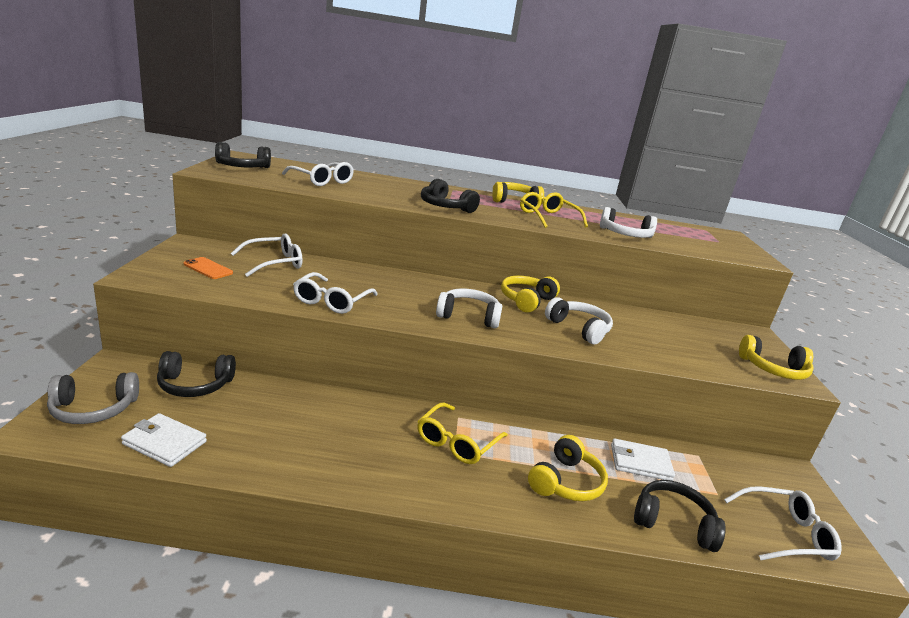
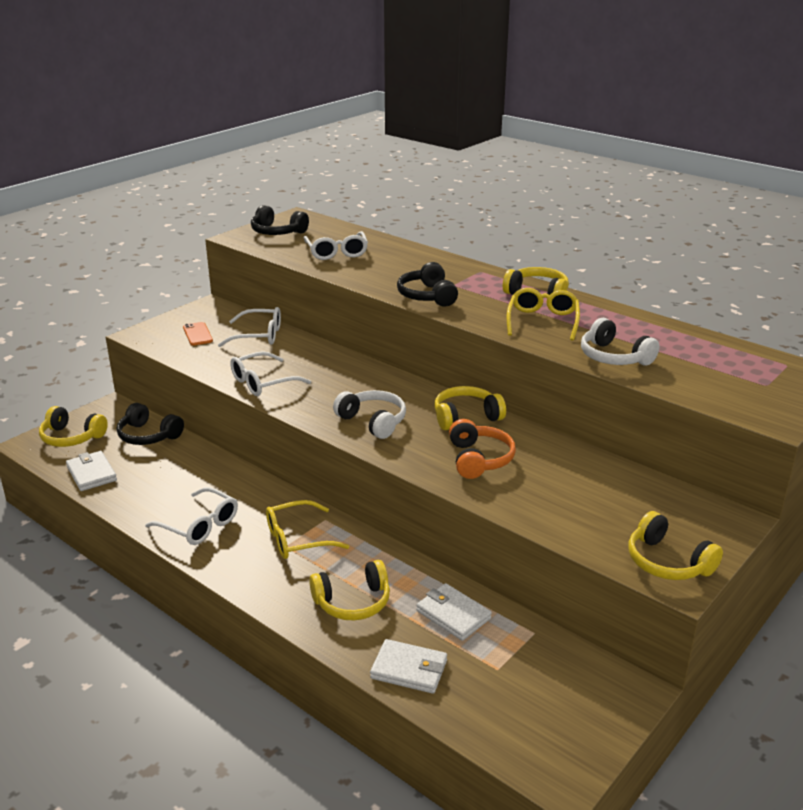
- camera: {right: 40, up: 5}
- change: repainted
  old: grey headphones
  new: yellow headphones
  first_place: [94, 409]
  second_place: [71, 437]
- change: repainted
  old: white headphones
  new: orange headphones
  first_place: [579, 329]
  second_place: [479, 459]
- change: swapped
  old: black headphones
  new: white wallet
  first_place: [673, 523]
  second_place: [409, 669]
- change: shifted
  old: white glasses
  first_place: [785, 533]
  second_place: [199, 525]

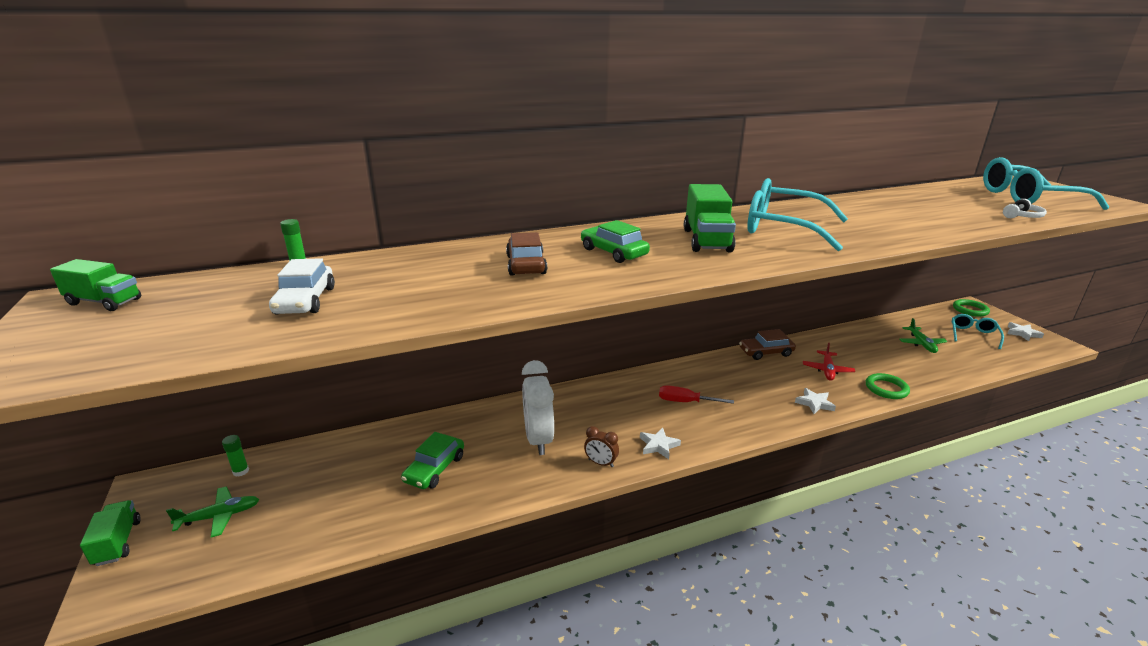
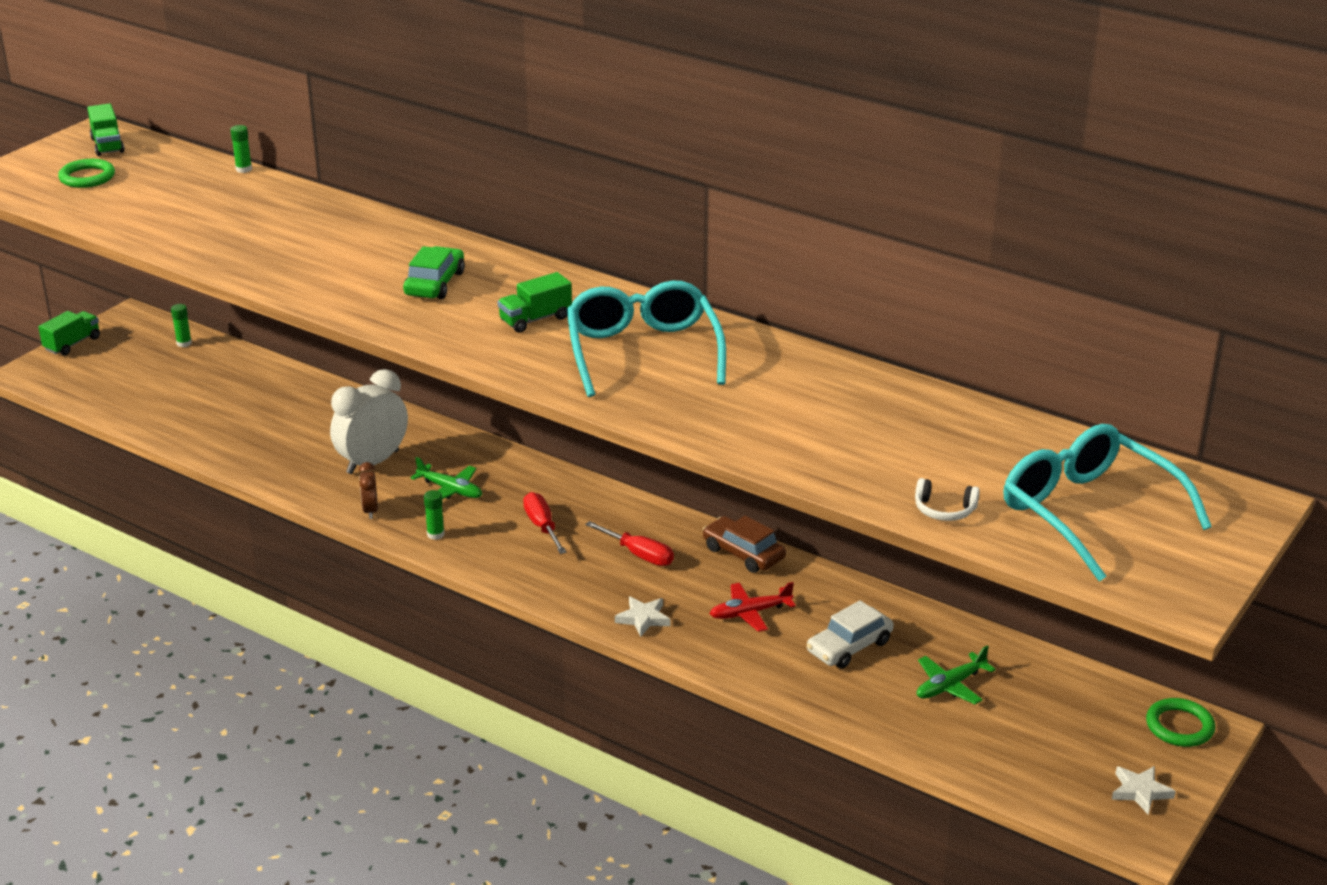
- camera: {right: 55, up: 5}
- change: shifted
  old: green plane
  first_place: [219, 516]
  second_place: [450, 490]
- change: shifted
  old: white car
  first_place: [305, 301]
  second_place: [849, 646]
- change: gone
  old: green car
  first_place: [434, 469]
- change: gone
  old: brown car
  first_place: [526, 265]
- change: swapped
  old: white star
  new: green glue stick
  first_place: [658, 445]
  second_place: [435, 534]
- change: scaled
  old: green truck
  first_place: [706, 240]
  second_place: [535, 319]
  factor: 0.64
- change: shifted
  old: green ring
  first_place: [886, 388]
  second_place: [87, 177]
- change: gone
  old: turquoise glasses
  first_place: [973, 335]
- change: new
  new: red screwdriver
  second_place: [639, 554]

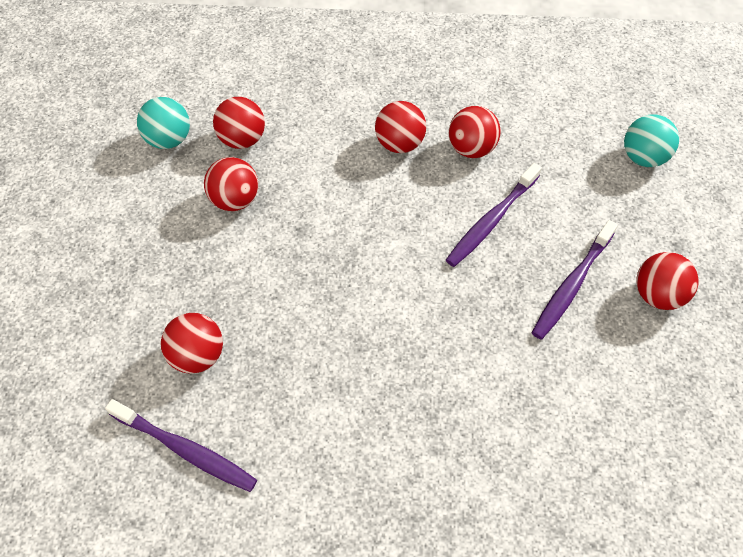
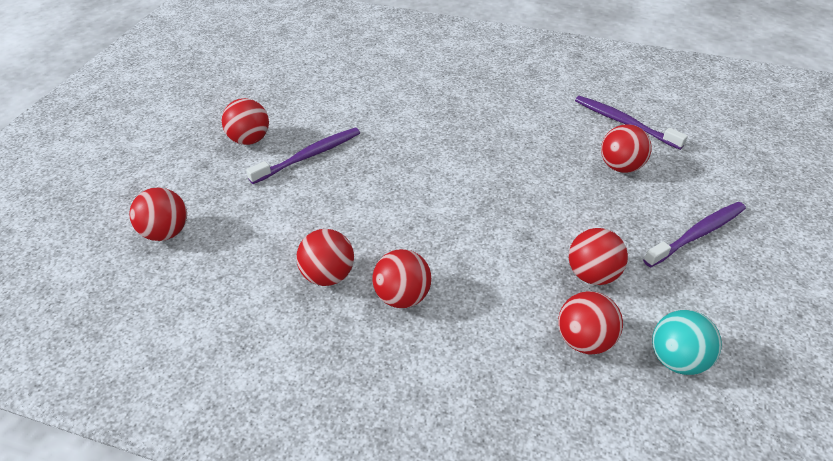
- camera: {right: -165, up: -15}
- change: shifted
  old: purple toothbrush
  first_place: [491, 221]
  second_place: [697, 234]
- change: repainted
  old: turquoise ball
  new: red ball
  first_place: [643, 157]
  second_place: [166, 233]

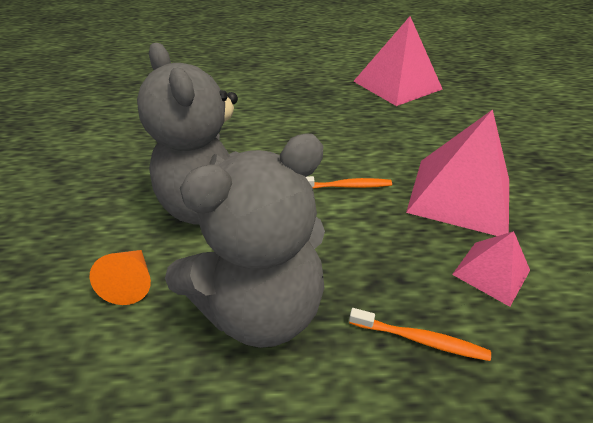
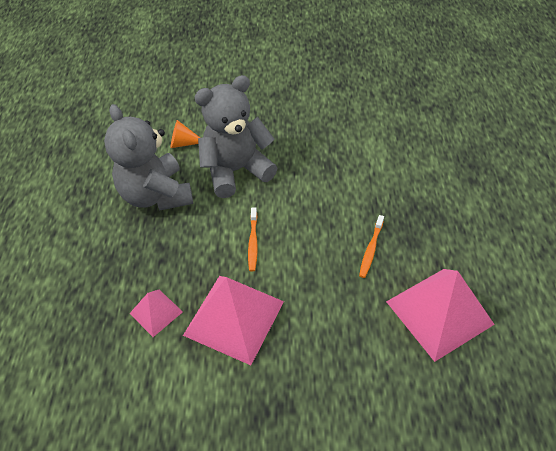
- camera: {right: 95, up: 10}
- change: shifted
  old: orange toothbrush
  first_place: [420, 339]
  second_place: [371, 249]

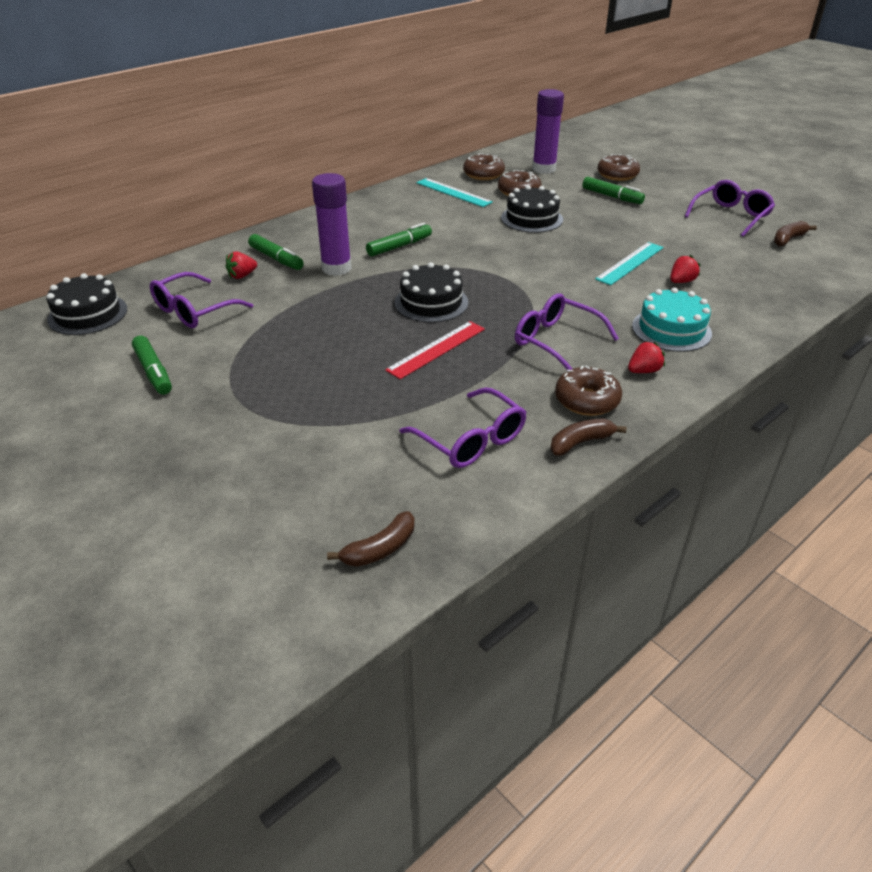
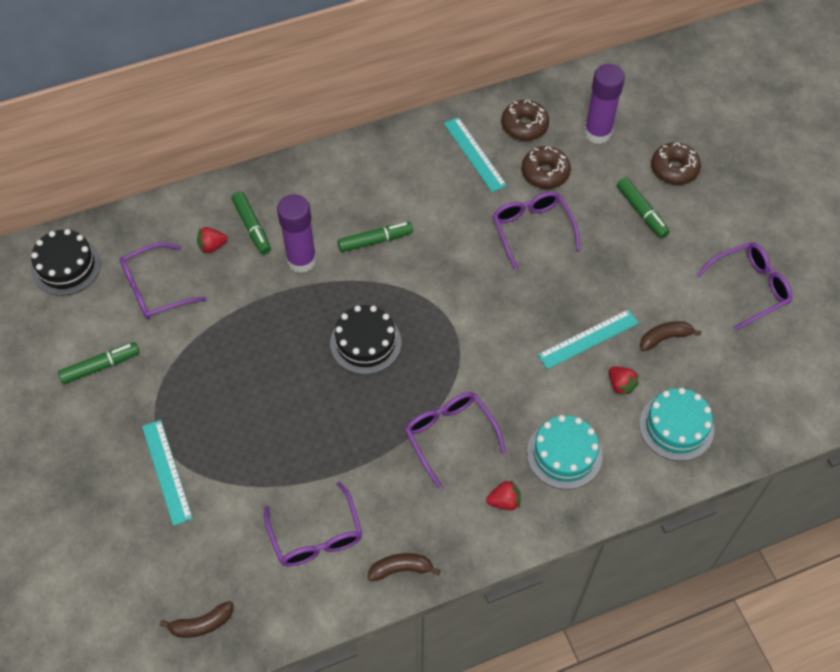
- camera: {right: 20, up: 20}
- change: rotated
  old: green marker
  first_place: [153, 372]
  second_place: [100, 366]
  degrees: -105
- change: gone
  old: red ruler
  first_place: [436, 349]
- change: swapped
  old: black cake
  new: purple glasses
  first_place: [532, 218]
  second_place: [532, 229]
- change: gone
  old: brown donut
  first_place: [587, 400]
- change: rotated
  old: red strawberry
  first_place: [681, 281]
  second_place: [620, 385]
  degrees: 75
- change: shifted
  old: brown banana
  first_place: [788, 239]
  second_place: [665, 338]
- change: new
  new: turquoise ruler
  second_place: [167, 471]
- change: new
  new: turquoise cake
  second_place: [676, 426]

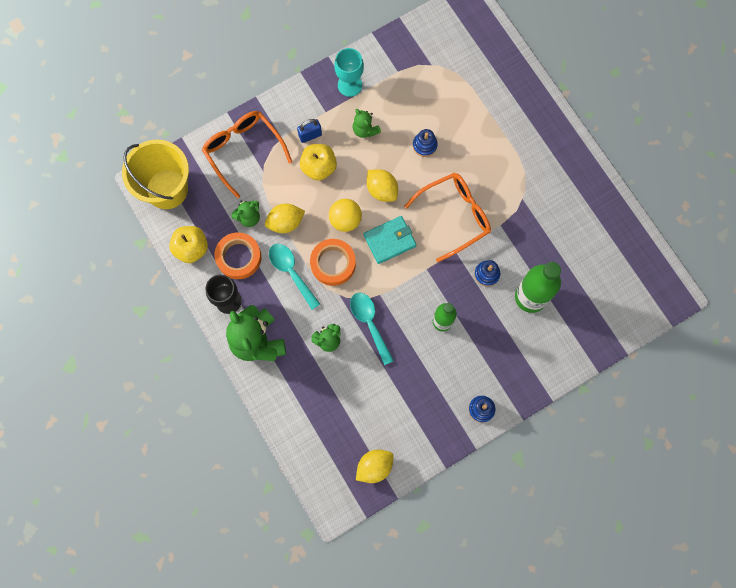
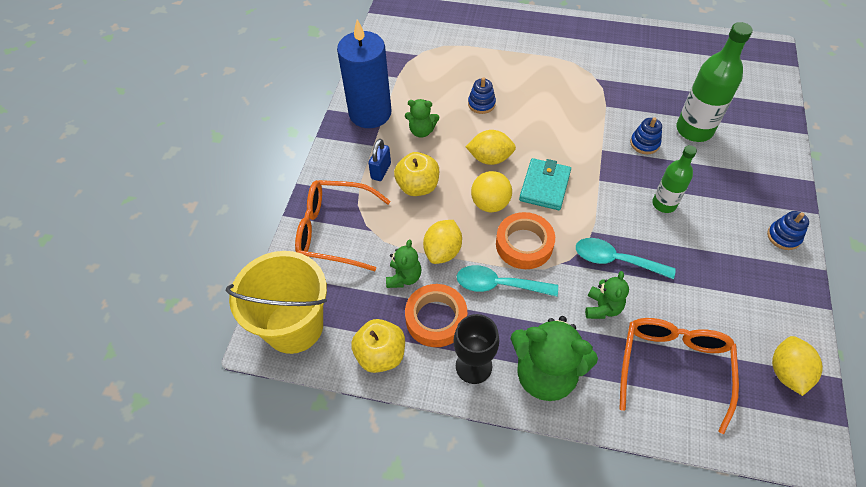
- camera: {right: -45, up: -20}
- change: swapped
  old: turquoise goblet
  new: blue candle
  first_place: [349, 85]
  second_place: [370, 113]
- change: shifted
  old: orange glasses
  first_place: [455, 216]
  second_place: [673, 367]

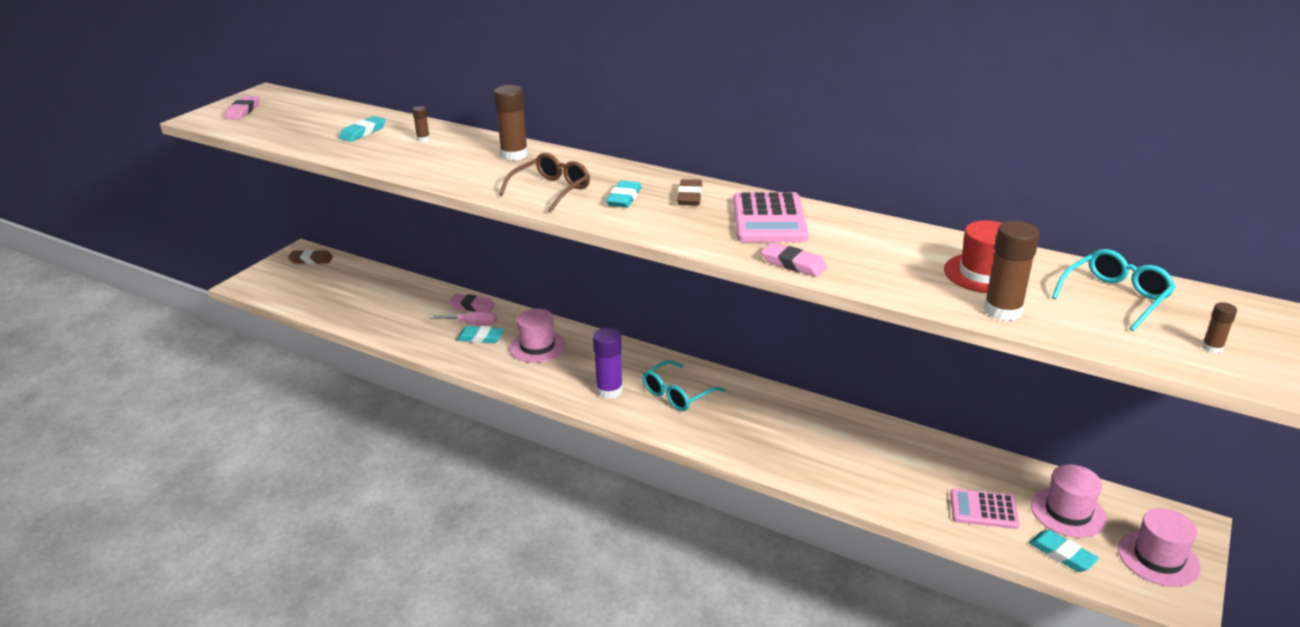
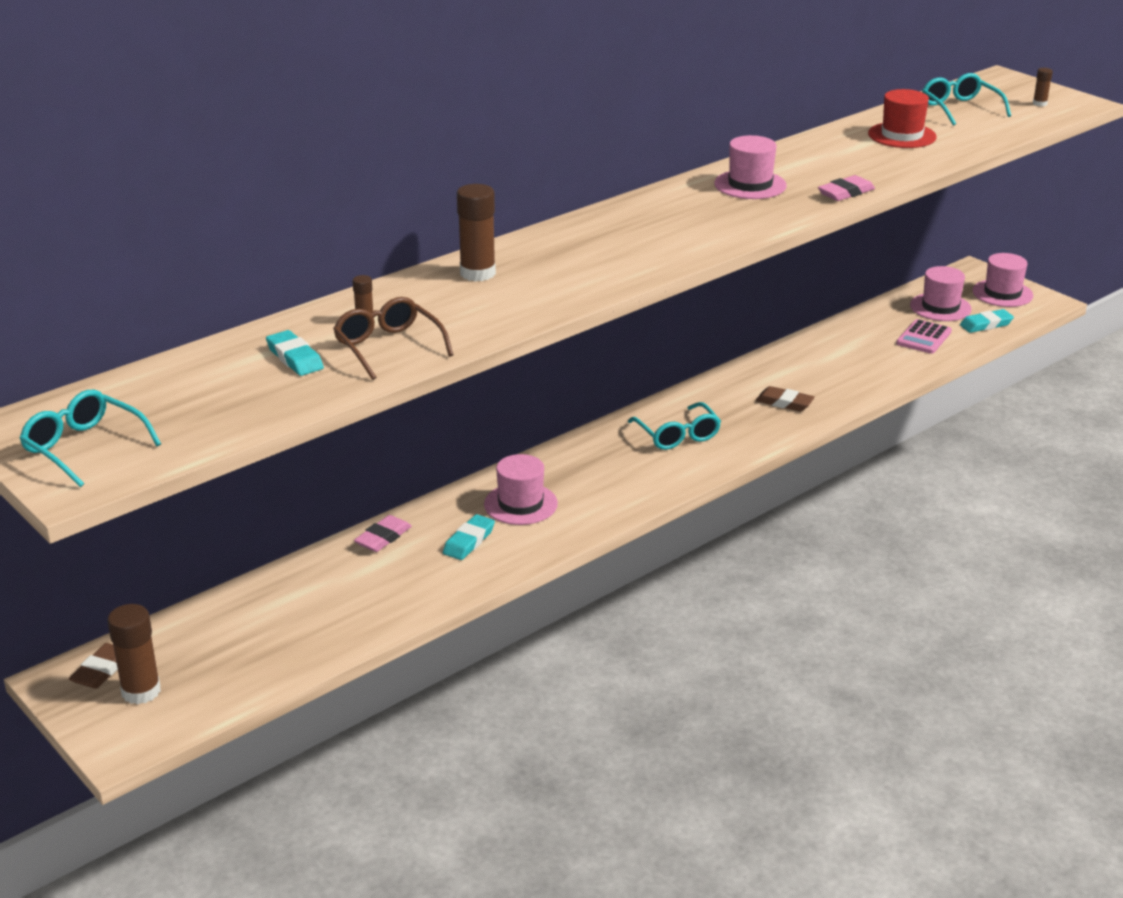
- camera: {right: -70, up: 0}
- change: swapped
  old: pink eraser
  new: turquoise glasses
  first_place: [243, 111]
  second_place: [84, 447]
- change: gone
  old: pink screwdriver
  first_place: [472, 324]
- change: shifted
  old: brown glasses
  first_place: [551, 190]
  second_place: [388, 347]
- change: gone
  old: purple glue stick
  first_place: [609, 390]
- change: gone
  old: turquoise eraser
  first_place: [624, 198]
- change: shifted
  old: brown eraser
  first_place: [690, 196]
  second_place: [784, 403]
- change: swapped
  old: pink calculator
  new: pink hat
  first_place: [768, 219]
  second_place: [750, 185]
- change: shifted
  old: brown glue stick
  first_place: [1002, 311]
  second_place: [141, 691]

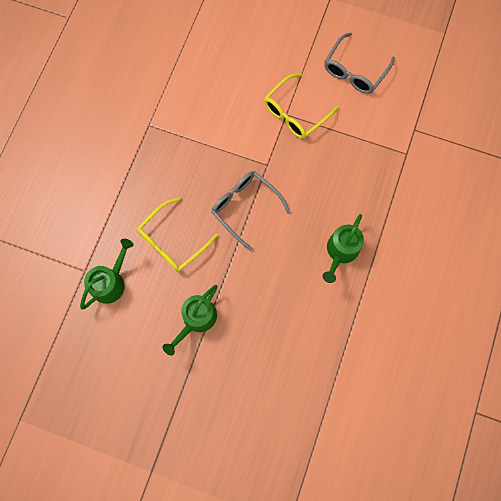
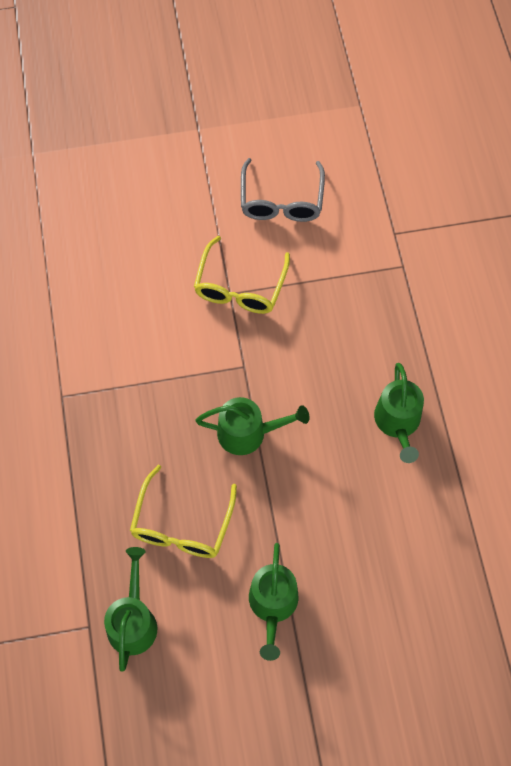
- camera: {right: -30, up: -10}
- change: swapped
  old: grey glasses
  new: green watering can
  first_place: [245, 207]
  second_place: [249, 433]

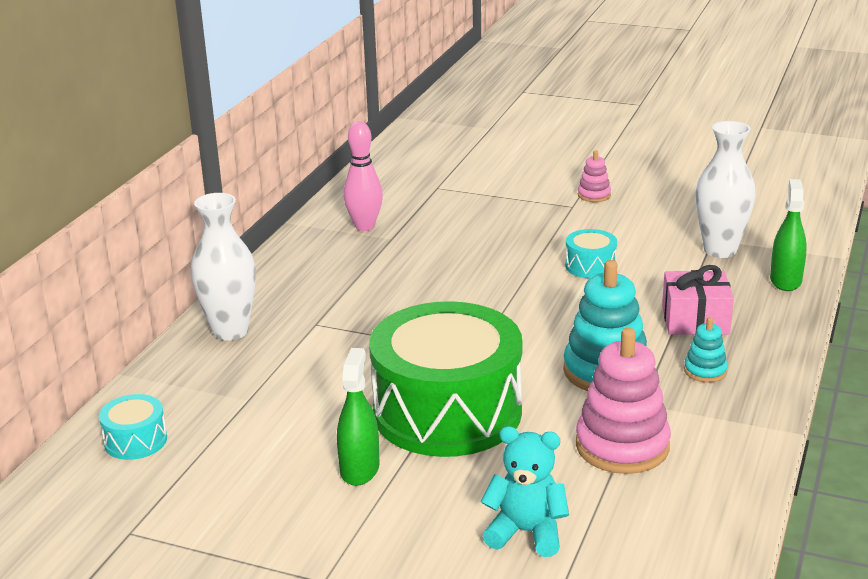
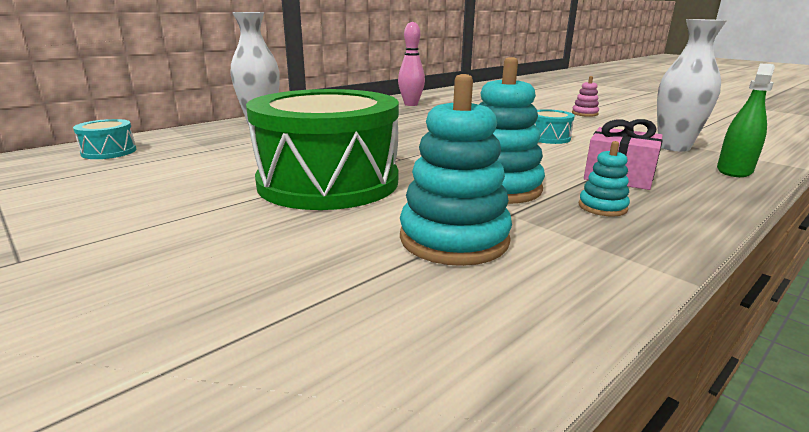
- camera: {right: 25, up: -5}
- change: gone
  old: green spray bottle
  first_place: [359, 469]
- change: gone
  old: turquoise teddy bear
  first_place: [526, 532]
- change: repainted
  old: pink stacking toy
  new: turquoise stacking toy
  first_place: [622, 446]
  second_place: [454, 239]

